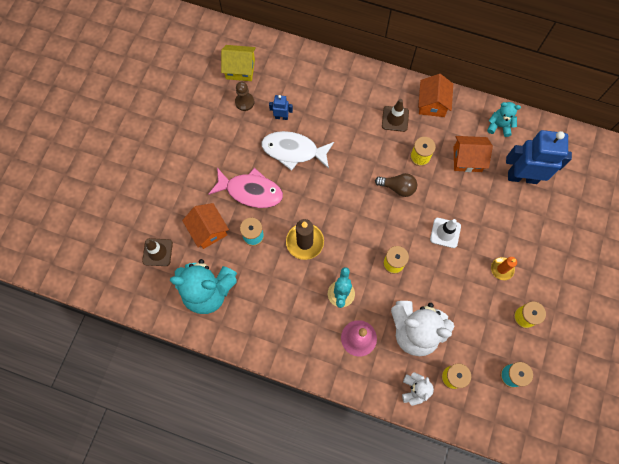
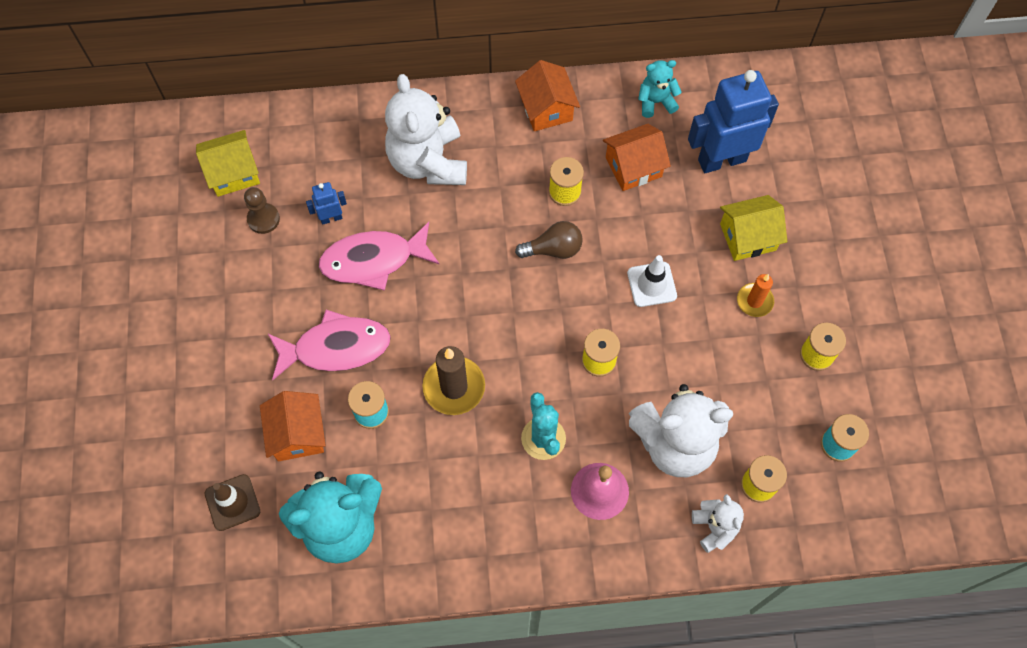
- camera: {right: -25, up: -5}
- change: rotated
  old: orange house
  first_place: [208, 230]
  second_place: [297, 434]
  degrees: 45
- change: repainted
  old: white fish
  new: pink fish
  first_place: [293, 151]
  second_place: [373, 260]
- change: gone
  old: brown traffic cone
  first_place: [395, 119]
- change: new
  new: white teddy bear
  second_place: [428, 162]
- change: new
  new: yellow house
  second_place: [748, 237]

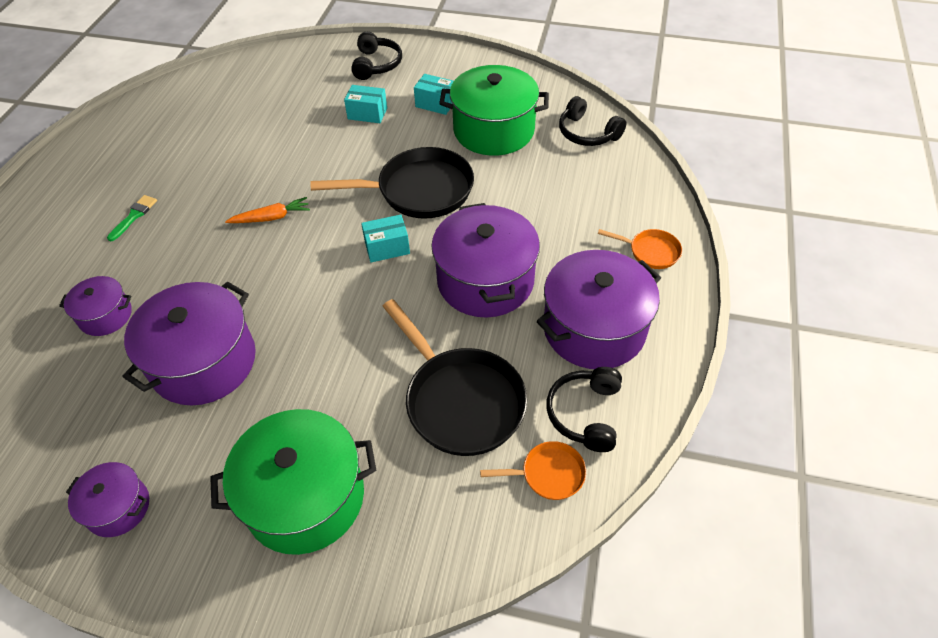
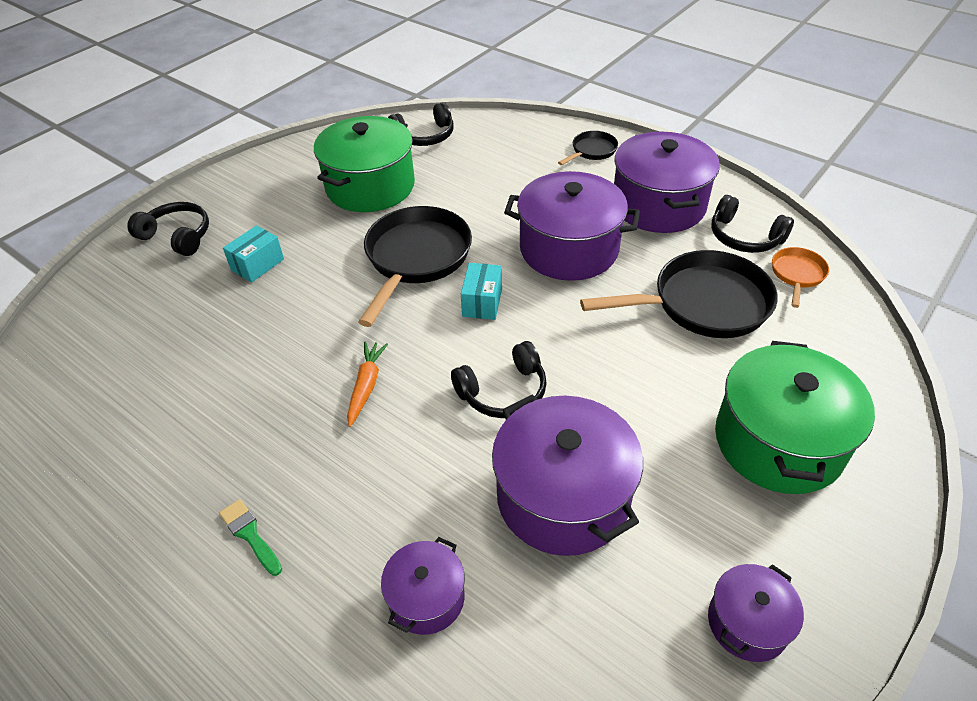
- camera: {right: -65, up: -5}
- change: gone
  old: turquoise box
  first_place: [435, 104]
- change: repainted
  old: orange pan
  new: black pan
  first_place: [650, 252]
  second_place: [592, 151]
- change: new
  new: black headphones
  second_place: [503, 391]

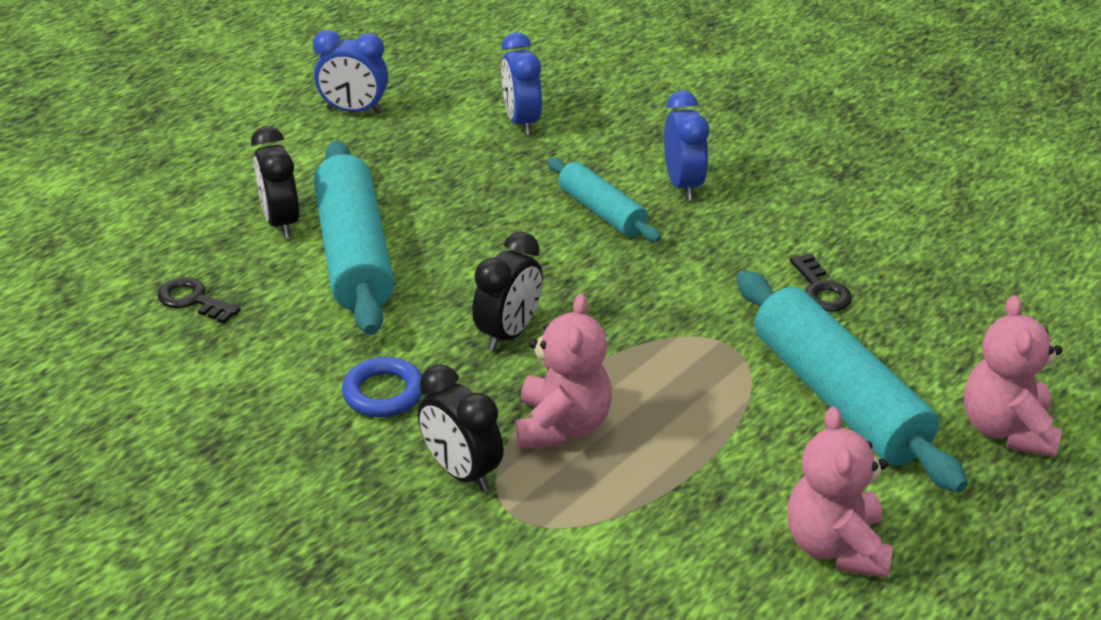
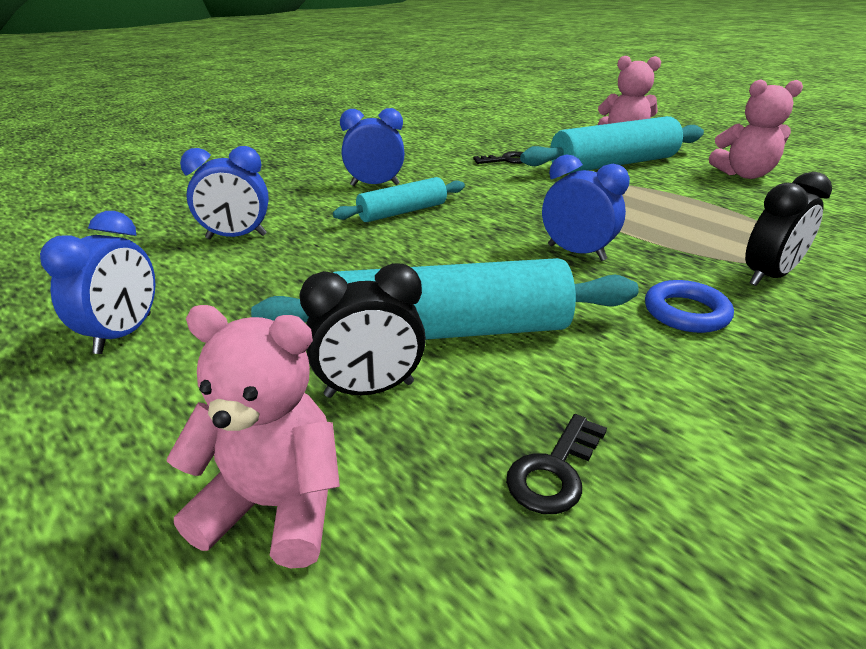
- camera: {right: -85, up: -5}
- change: repainted
  old: black clock
  new: blue clock
  first_place: [509, 333]
  second_place: [576, 252]
- change: shifted
  old: pink teddy bear
  first_place: [562, 426]
  second_place: [275, 506]

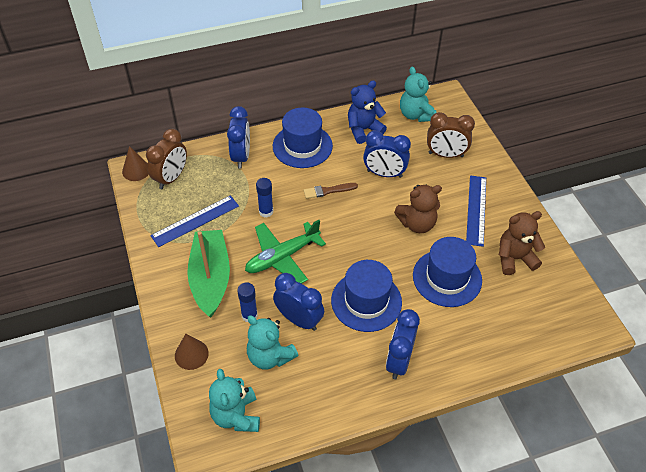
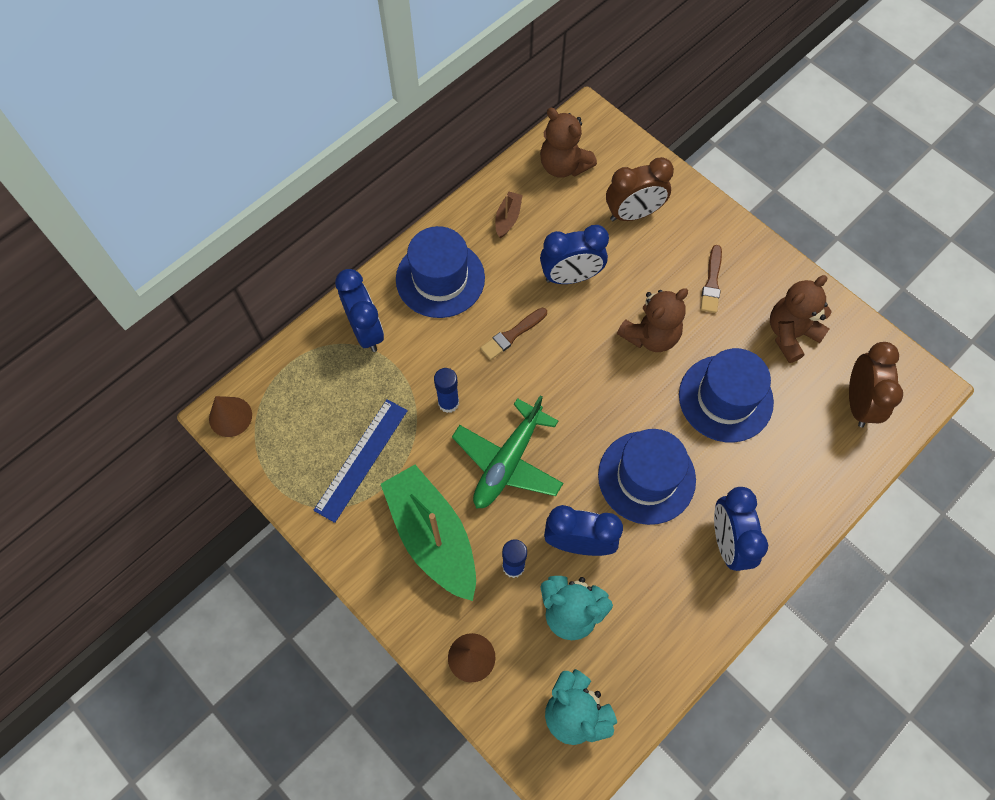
- camera: {right: -25, up: 15}
- change: shifted
  old: brown clock
  first_place: [171, 178]
  second_place: [858, 402]
- change: swapped
  old: blue teddy bear
  new: brown boat
  first_place: [363, 130]
  second_place: [508, 218]
- change: repainted
  old: turquoise teddy bear
  new: brown teddy bear
  first_place: [416, 115]
  second_place: [563, 165]
- change: swapped
  old: blue ruler
  new: brown brush
  first_place: [476, 210]
  second_place: [712, 282]

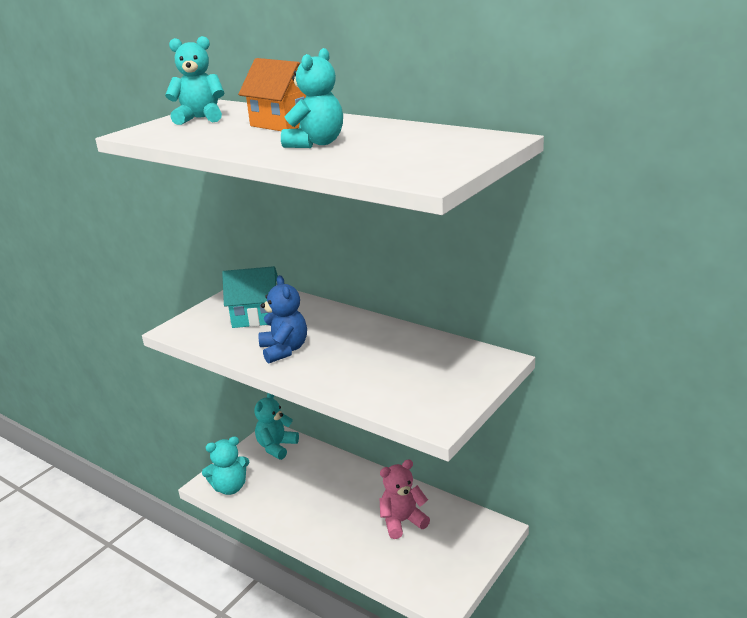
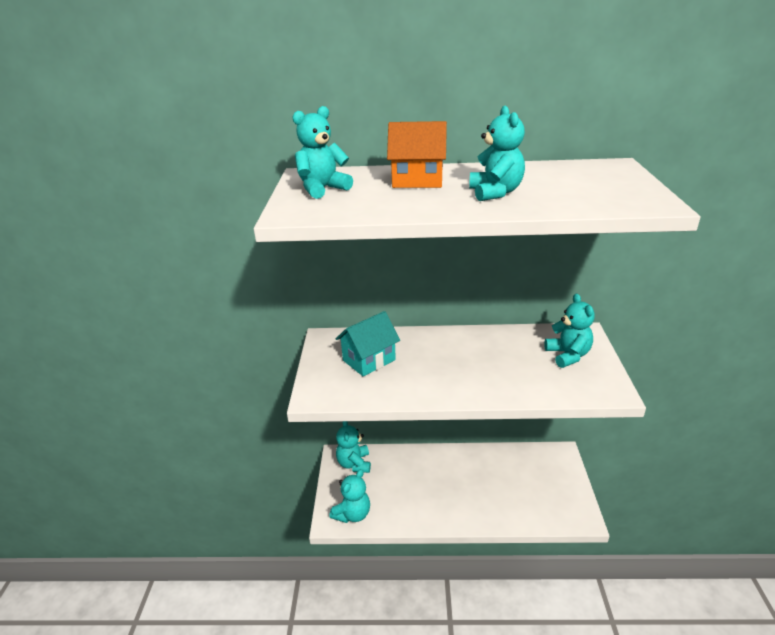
- camera: {right: -35, up: 5}
- change: gone
  old: blue teddy bear
  first_place: [284, 350]
- change: gone
  old: pink teddy bear
  first_place: [402, 521]
- change: new
  new: turquoise teddy bear
  second_place: [568, 355]

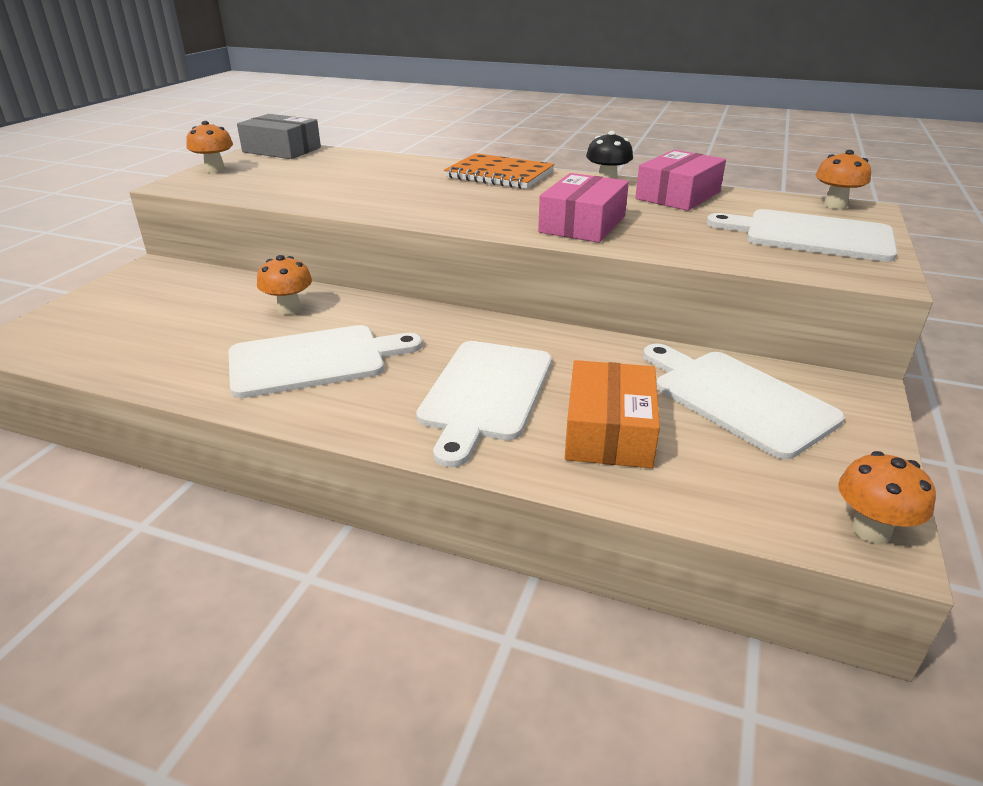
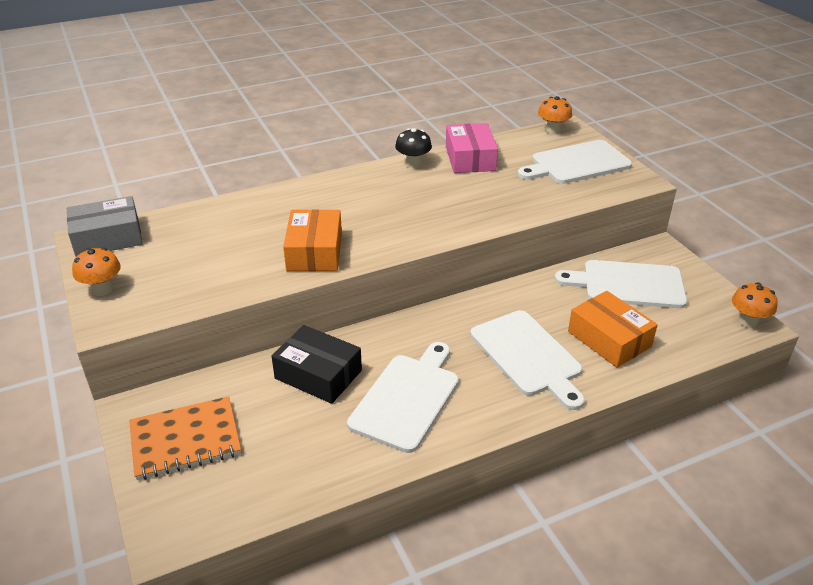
- camera: {right: -45, up: 5}
- change: swapped
  old: orange mushroom
  new: black box
  first_place: [289, 309]
  second_place: [318, 374]
- change: shifted
  old: orange notebook
  first_place: [499, 174]
  second_place: [185, 440]
- change: gone
  old: pink box
  first_place: [582, 224]
- change: new
  new: orange box
  second_place: [314, 252]

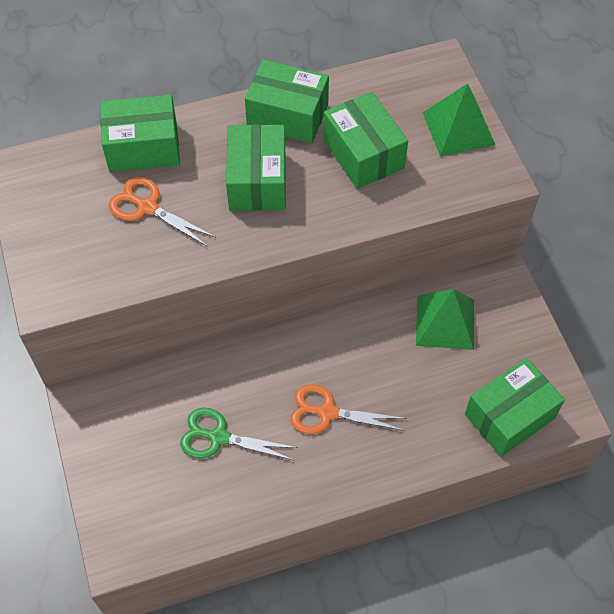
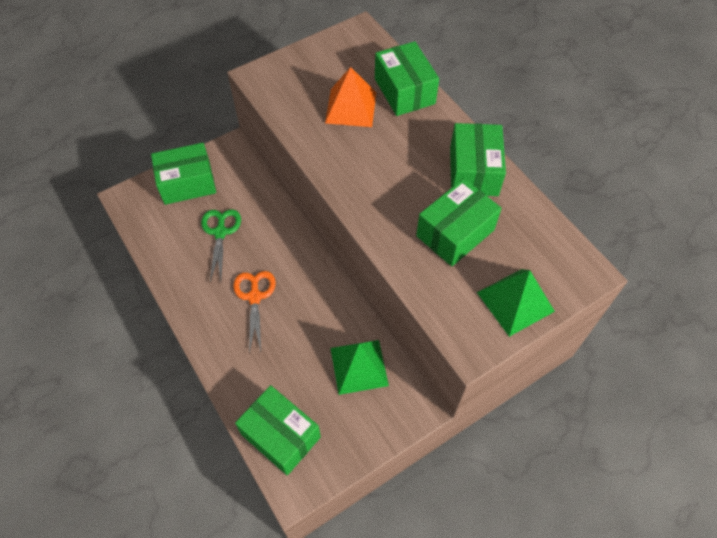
- camera: {right: 75, up: 0}
- change: swapped
  old: orange scissors
  new: orange pyramid
  first_place: [147, 207]
  second_place: [351, 107]
- change: shifted
  old: green box
  first_place: [257, 181]
  second_place: [187, 183]

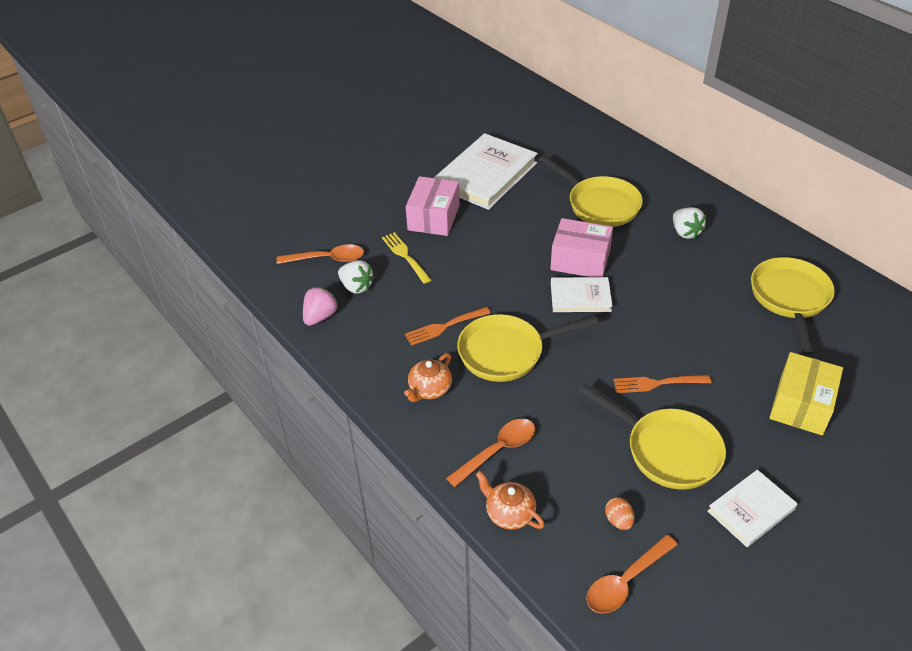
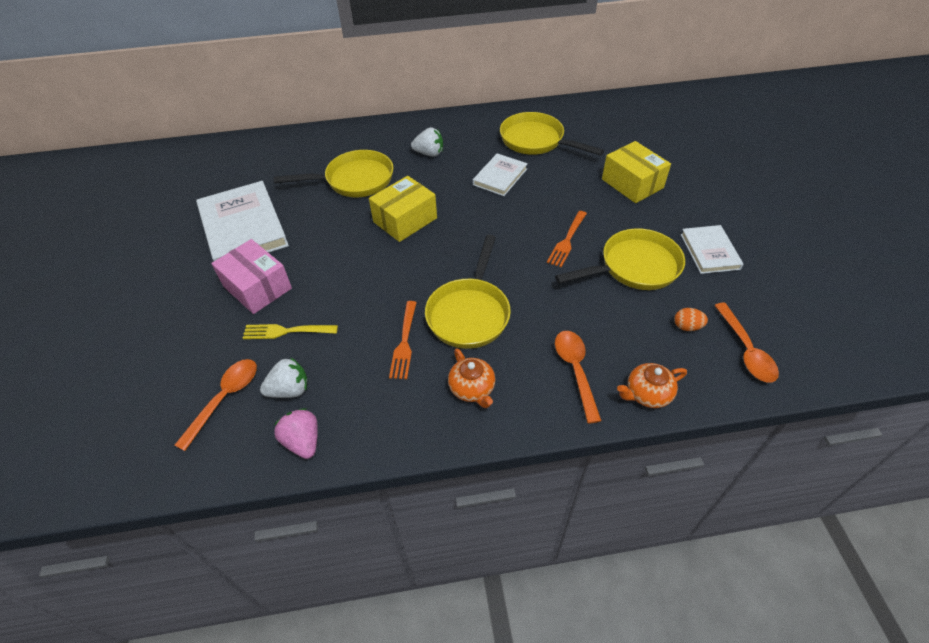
- camera: {right: -60, up: 5}
- change: repainted
  old: pink box
  new: yellow box
  first_place: [580, 260]
  second_place: [405, 220]
- change: shifted
  old: white book
  first_place: [580, 297]
  second_place: [500, 177]

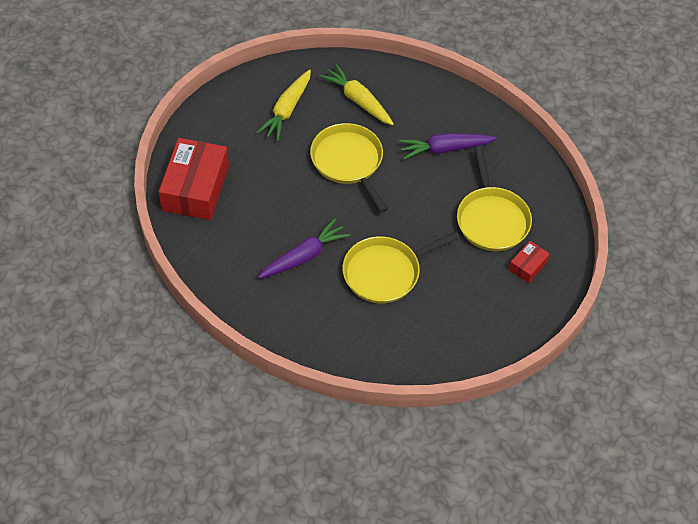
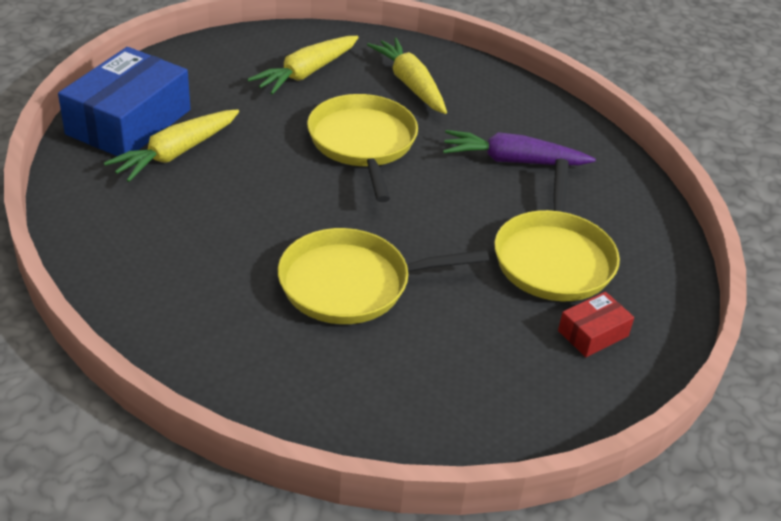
- camera: {right: 15, up: -15}
- change: repainted
  old: red box
  new: blue box
  first_place: [195, 188]
  second_place: [128, 122]
- change: gone
  old: purple carrot
  first_place: [304, 256]
- change: new
  new: yellow carrot
  second_place: [175, 153]

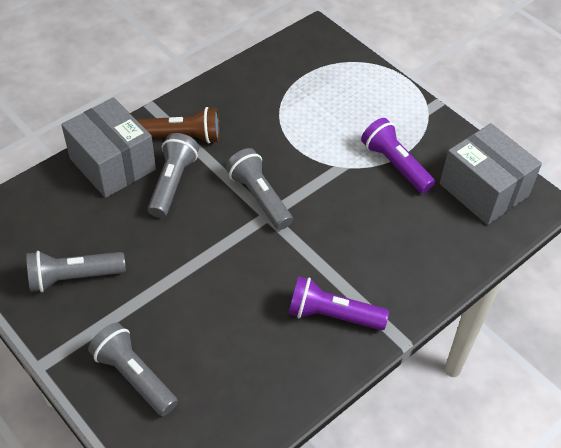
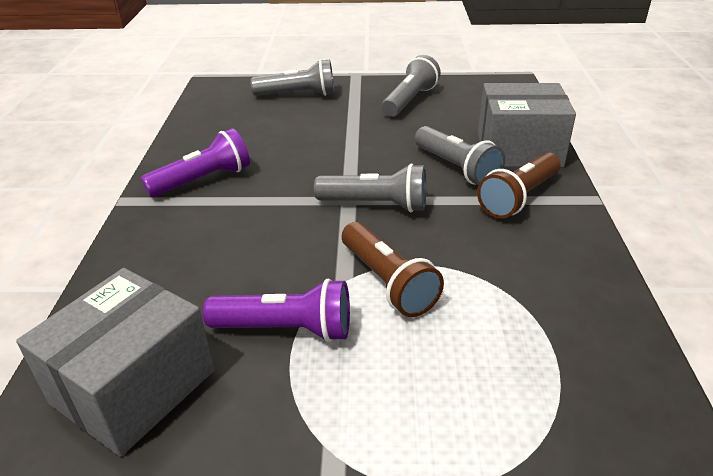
- camera: {right: 135, up: -15}
- change: rotated
  old: grey box
  first_place: [483, 190]
  second_place: [134, 387]
  degrees: -60
- change: new
  new: brown flashlight
  second_place: [388, 282]

